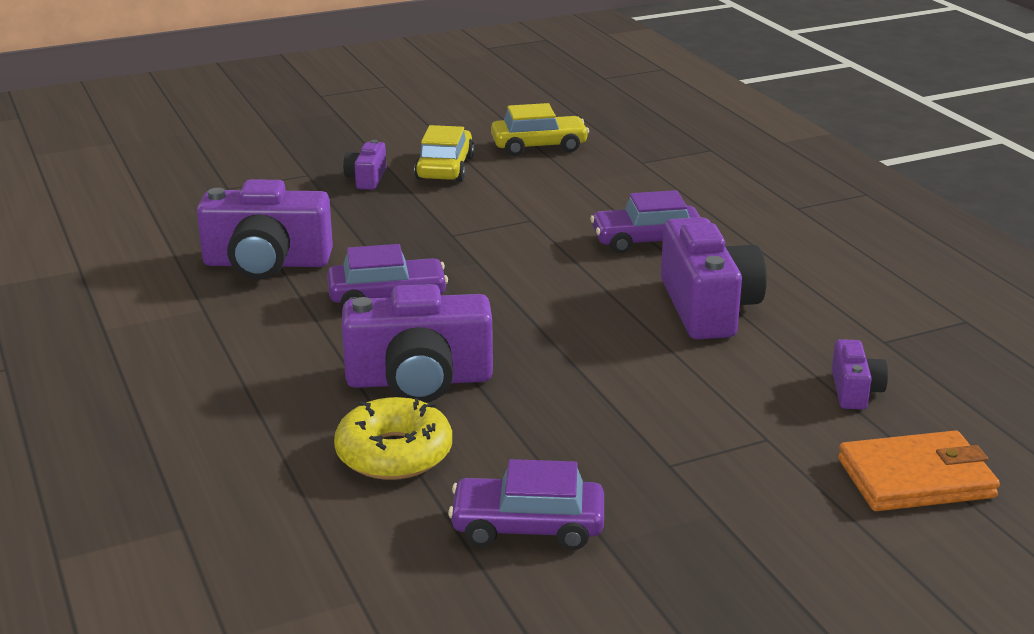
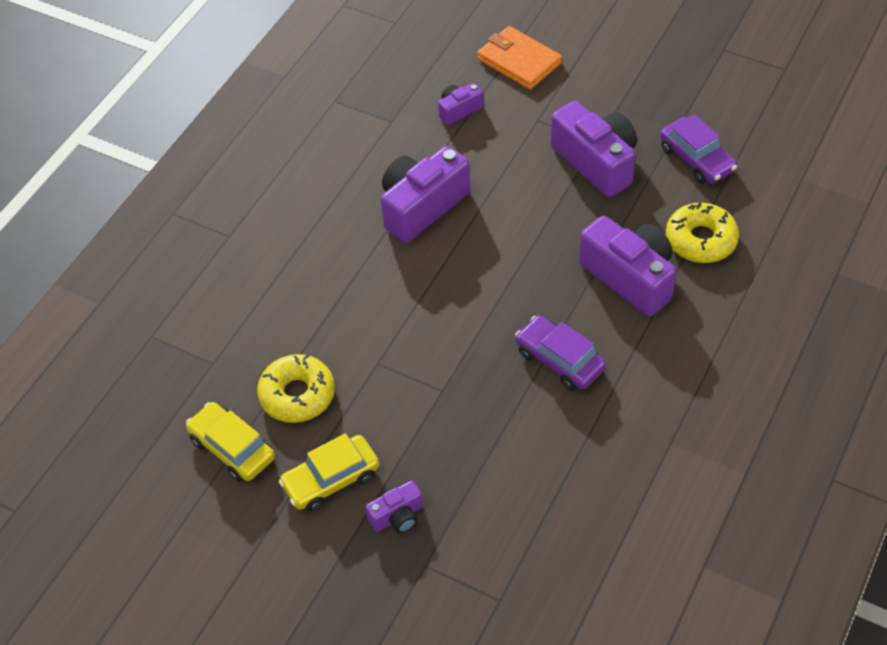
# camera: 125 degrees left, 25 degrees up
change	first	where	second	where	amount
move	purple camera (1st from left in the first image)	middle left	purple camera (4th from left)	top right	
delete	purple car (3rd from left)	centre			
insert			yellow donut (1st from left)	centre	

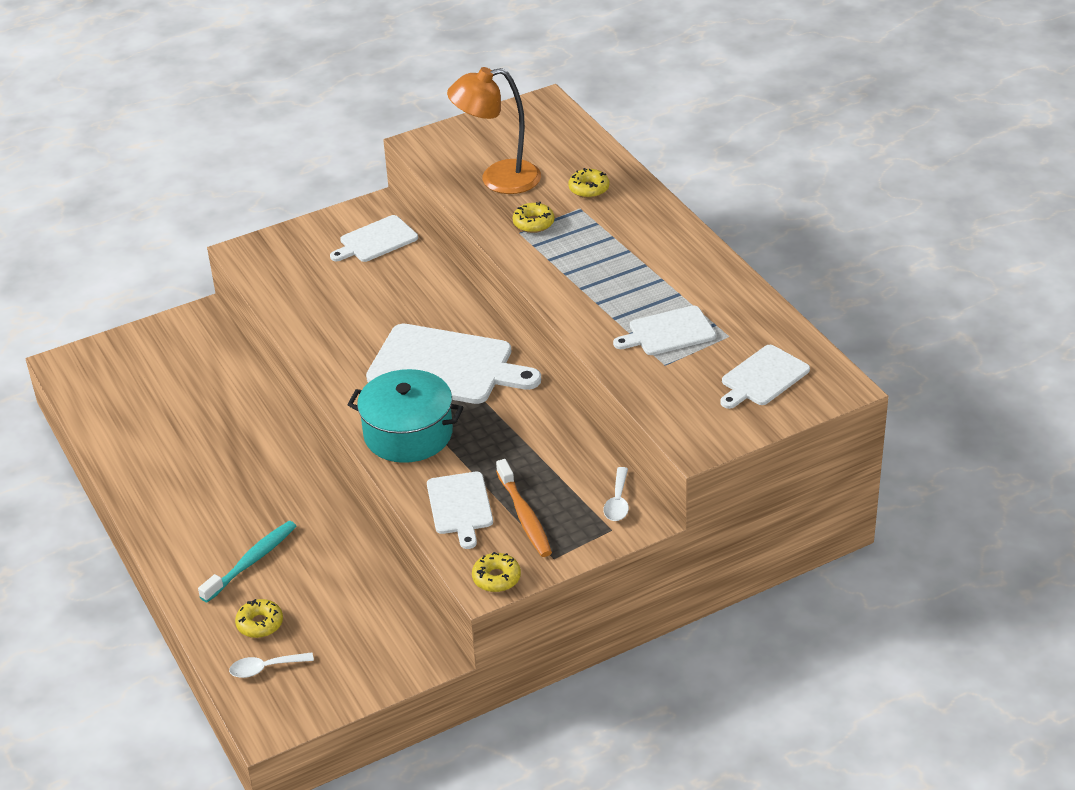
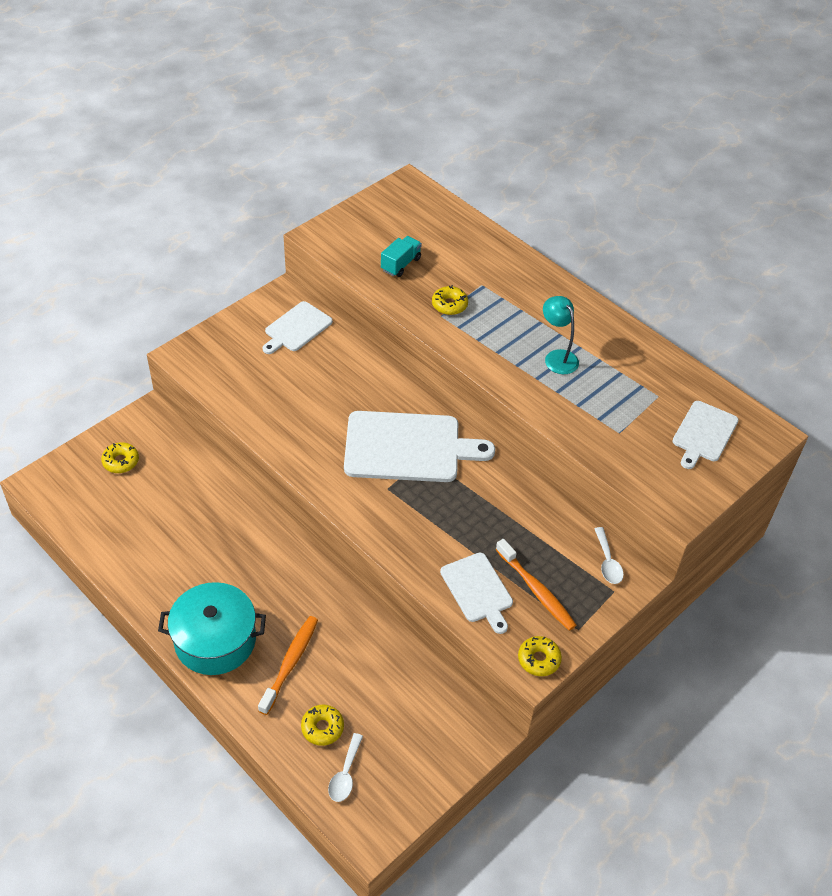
# camera: 20 degrees left, 10 degrees up
change	first	where	second	where	amount
replace	orange lamp	top centre	turquoise truck	top centre	
move	yellow donut (4th from left in the first image)	top centre	yellow donut (1st from left)	middle left	
delete	white cutting board (4th from left)	centre			
move	turquoise pot	centre		bottom left	
recolor	turquoise toothbrush	bottom left	orange toothbrush (1st from left)	bottom centre	
rotate	white spoon (1st from left)	bottom left		bottom centre	45 degrees counterclockwise
insert			turquoise lamp	middle right	

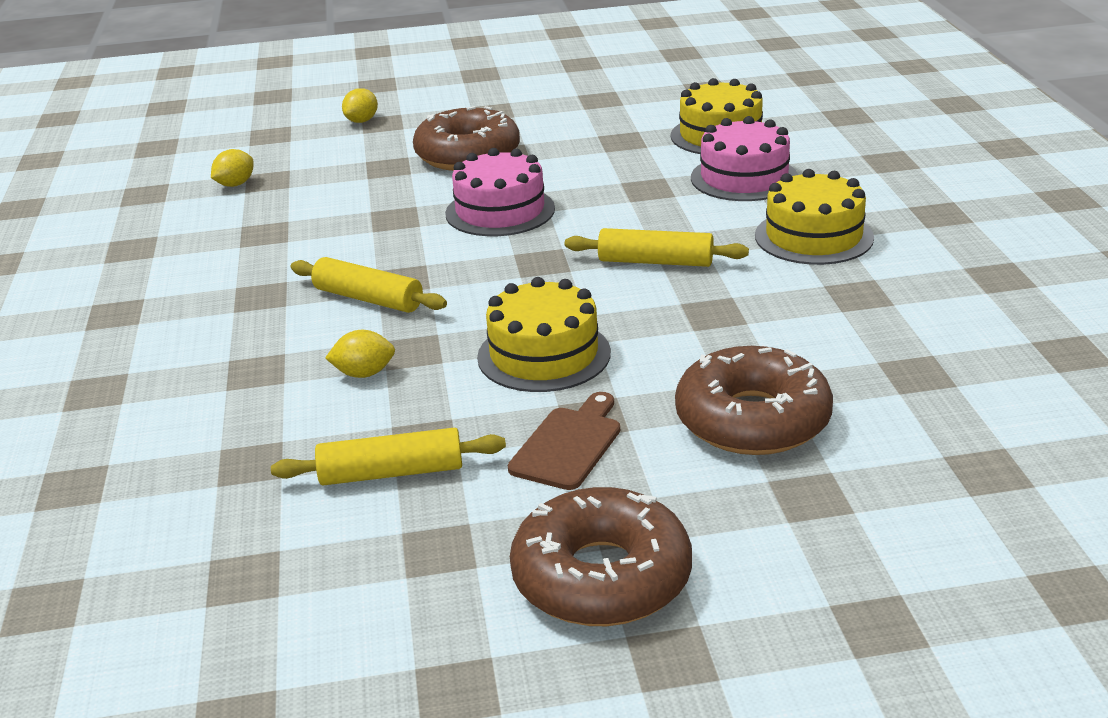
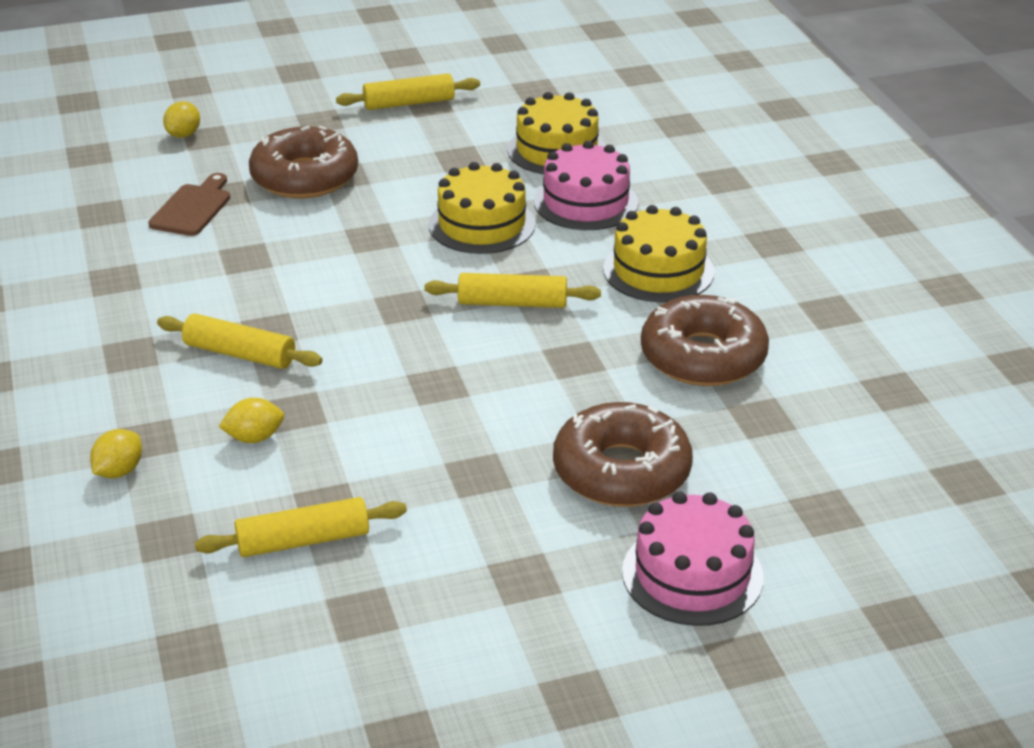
# camera: 10 degrees left, 5 degrees up
change	first	where	second	where	amount
move	pink cake (1st from left in the first image)	top centre	pink cake (2nd from left)	bottom right	
move	yellow lemon (1st from left)	top left		middle left	
move	yellow cake (1st from left)	centre		top centre	
move	brown cutting board	centre		top left	
move	brown donut (2nd from left in the first image)	bottom centre	brown donut (3rd from left)	middle right	
insert			yellow rolling pin (3rd from left)	top centre	

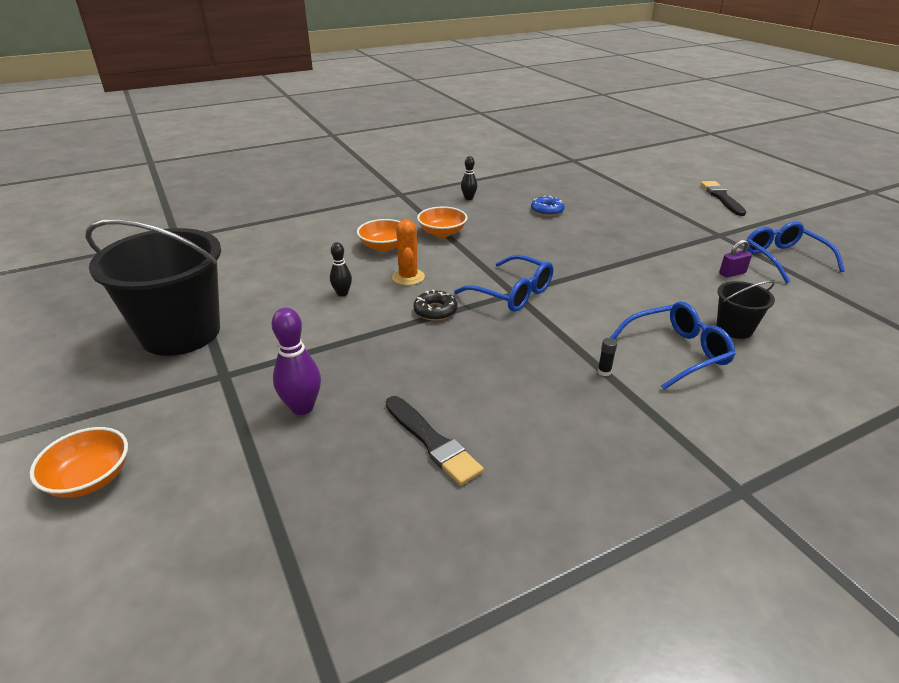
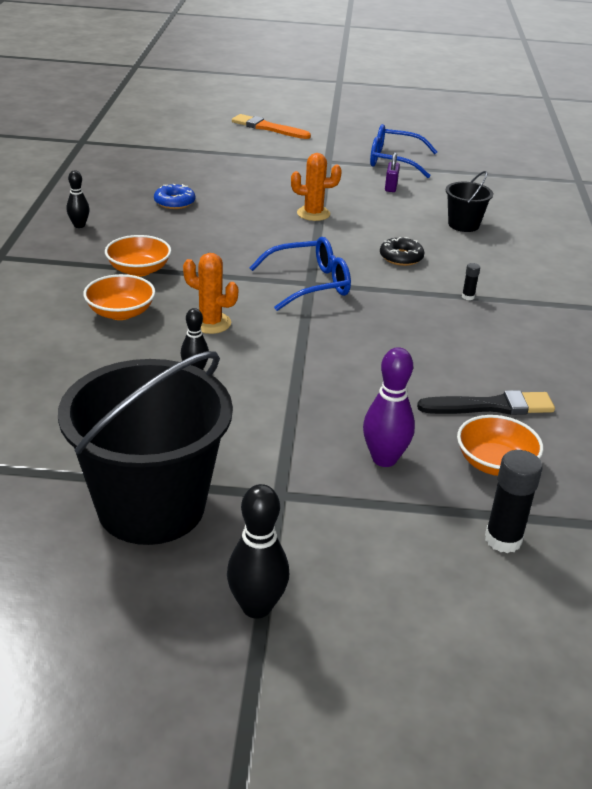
# camera: 60 degrees left, 0 degrees up
change	first	where	second	where	amount
recolor	black brush (2nd from left)	top right	orange brush	top centre	
move	black donut	centre		top right	
delete	blue glasses (2nd from left)	middle right			
move	orange bowl (1st from left in the first image)	bottom left	orange bowl (3rd from left)	middle right	
insert			orange cactus (2nd from left)	top centre	
insert			black glue stick (2nd from left)	middle right	
insert			black bowling pin (3rd from left)	bottom centre	

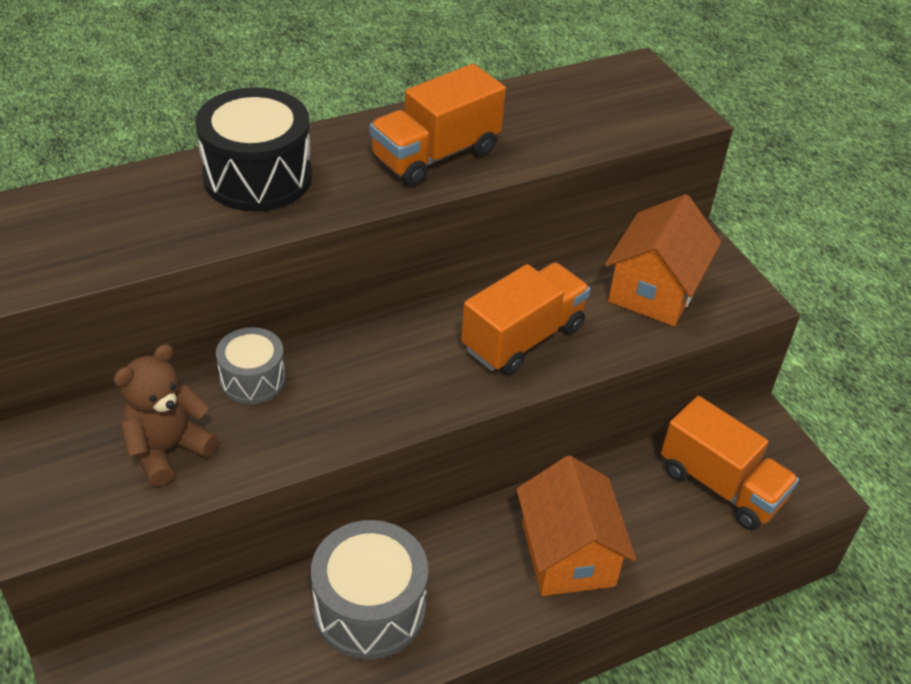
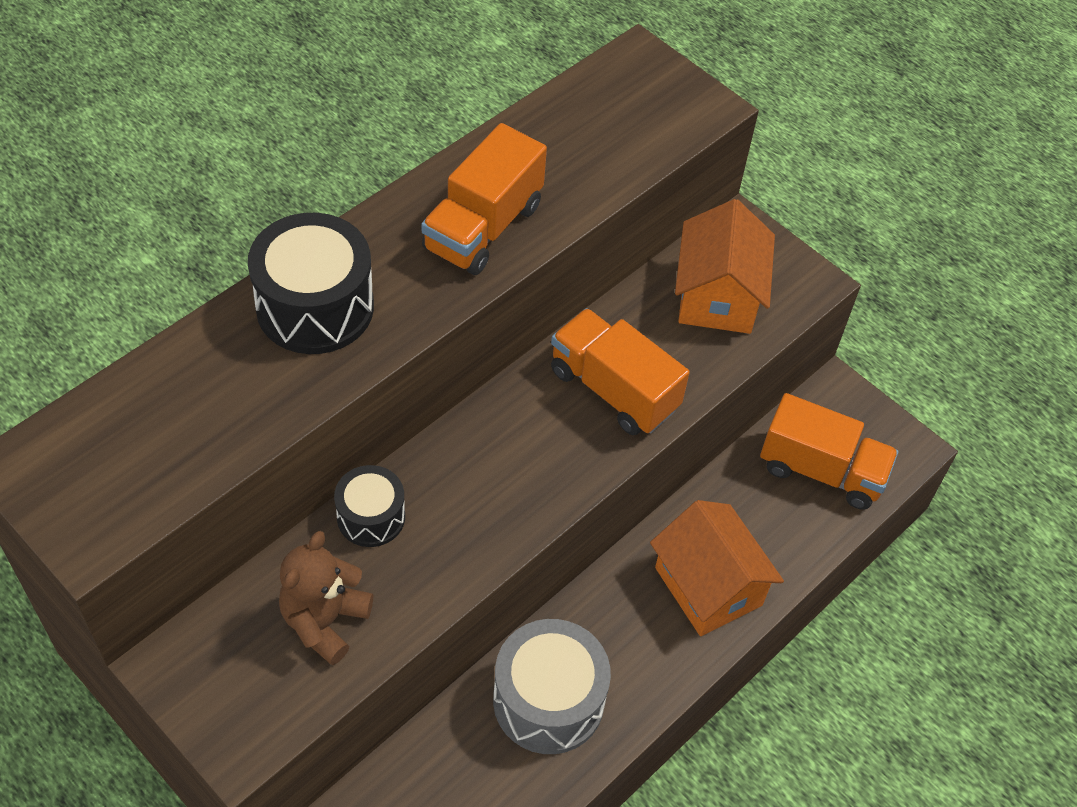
# camera: 20 degrees left, 10 degrees up
change	first	where	second	where	amount
rotate	orange truck (2nd from left)	centre		centre	75 degrees counterclockwise
recolor	grey drum (1st from left)	middle left	black drum (2nd from left)	centre	

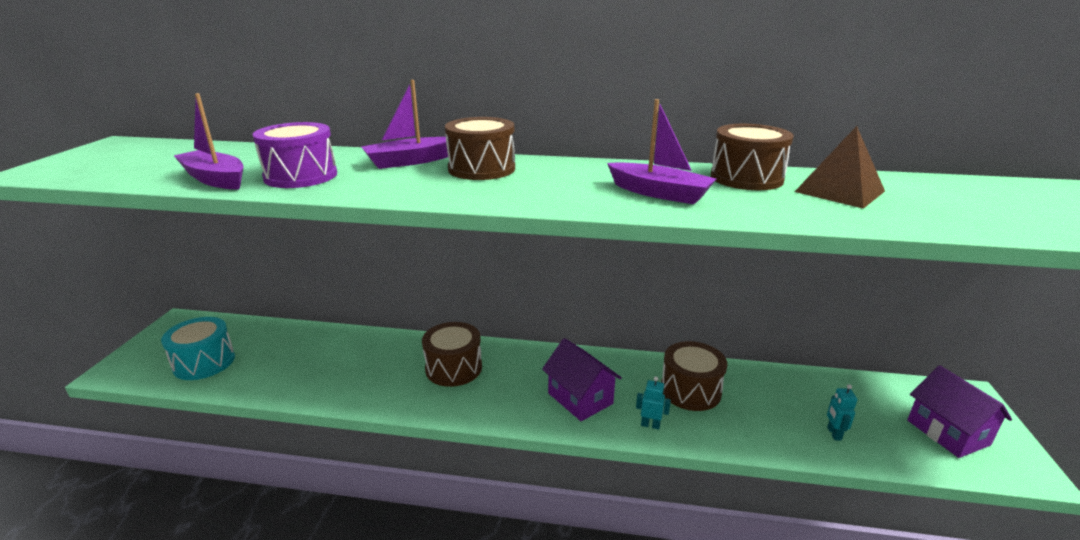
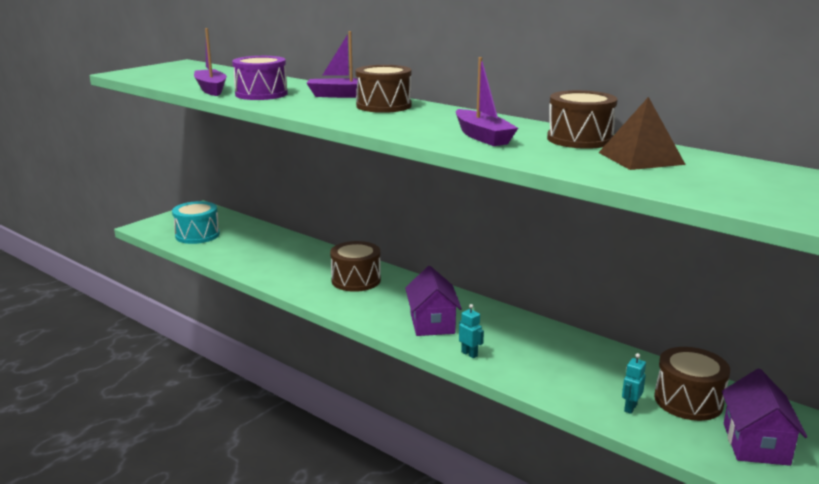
# camera: 30 degrees right, 5 degrees down
change	first	where	second	where	amount
move	brown drum (3rd from left in the first image)	bottom centre	brown drum (4th from left)	bottom right	

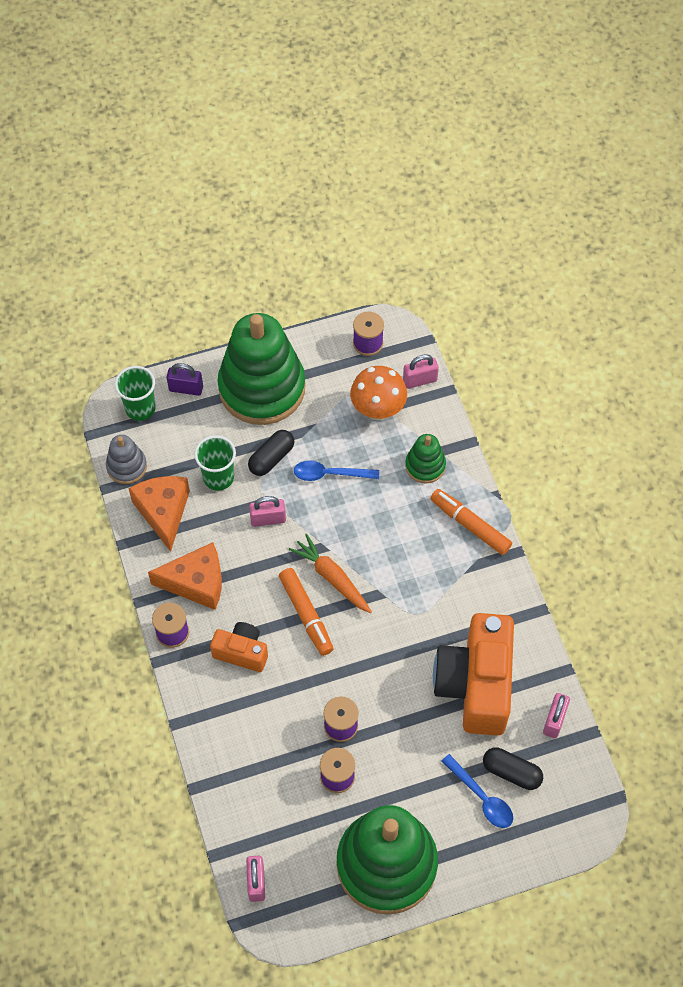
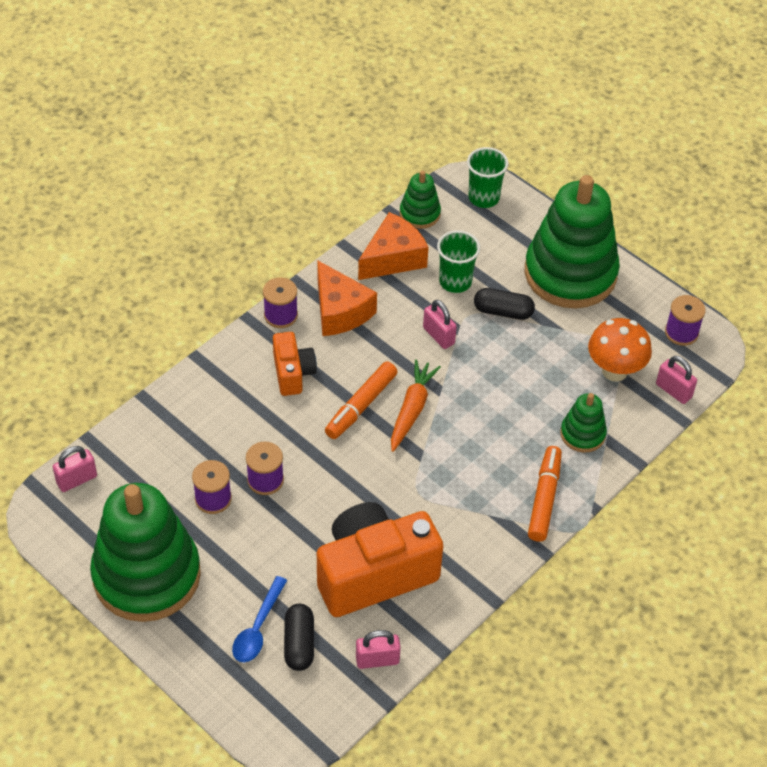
# camera: 60 degrees right, 10 degrees down
change	first	where	second	where	amount
delete	purple padlock	middle left			
recolor	grey stacking toy	middle left	green stacking toy (2nd from left)	top centre	
delete	blue spoon (1st from left)	centre			

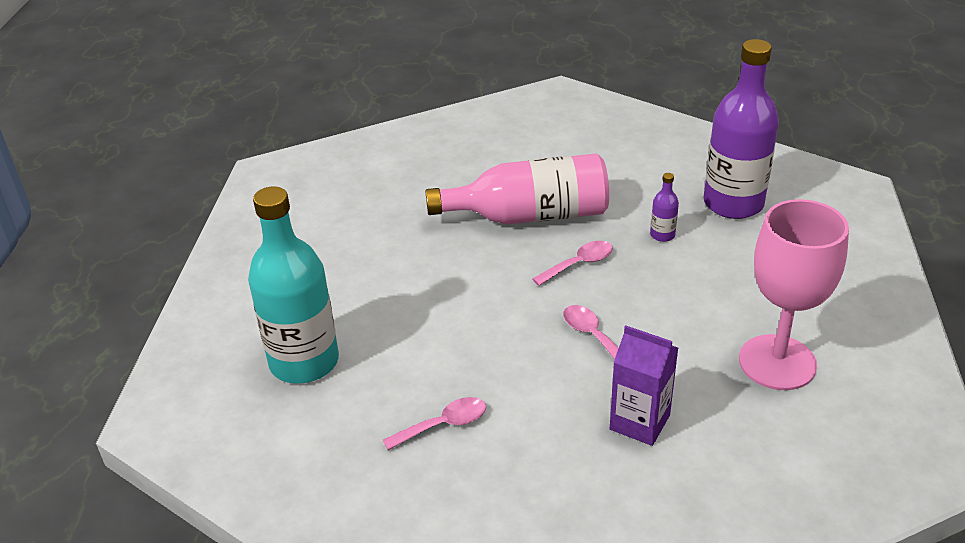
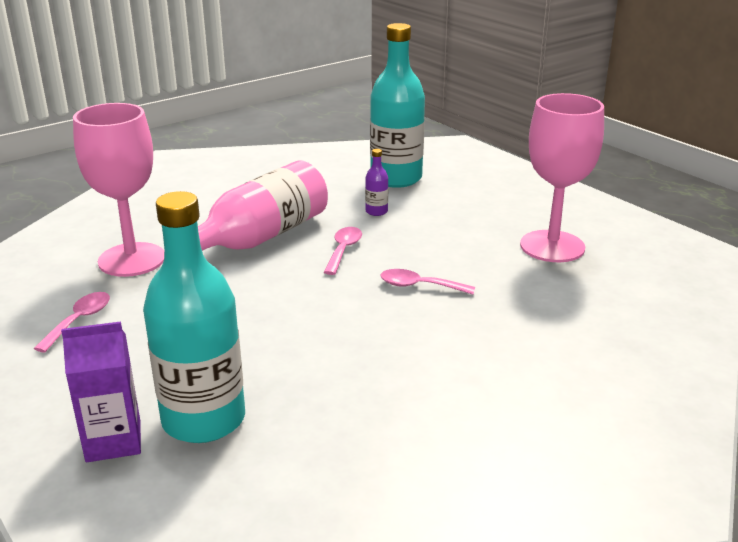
# camera: 45 degrees left, 10 degrees down
change	first	where	second	where	amount
recolor	purple bottle (2nd from left)	top right	turquoise bottle (2nd from left)	top centre	
move	purple carton	bottom right		bottom left	
move	pink spoon (1st from left)	bottom centre		middle left	
insert			pink goblet (1st from left)	middle left	

